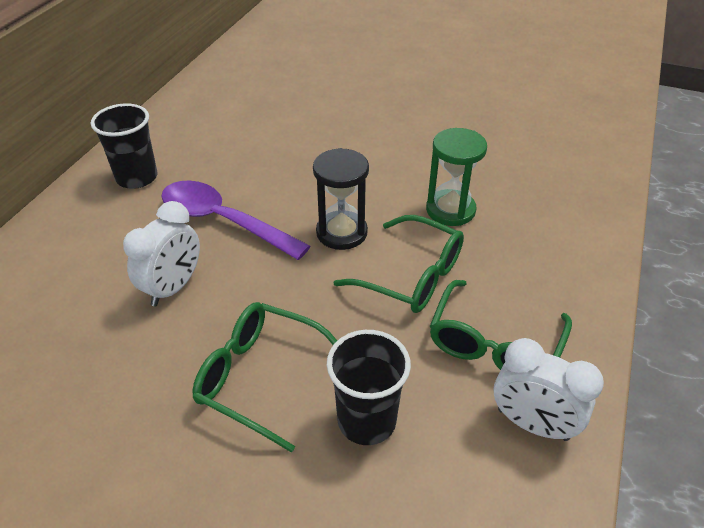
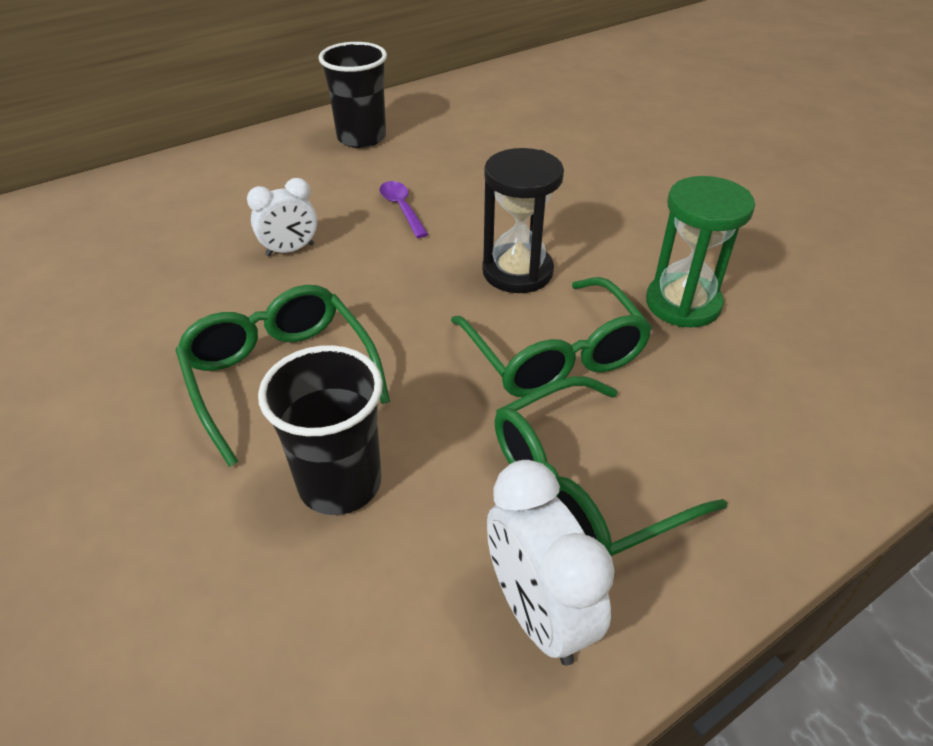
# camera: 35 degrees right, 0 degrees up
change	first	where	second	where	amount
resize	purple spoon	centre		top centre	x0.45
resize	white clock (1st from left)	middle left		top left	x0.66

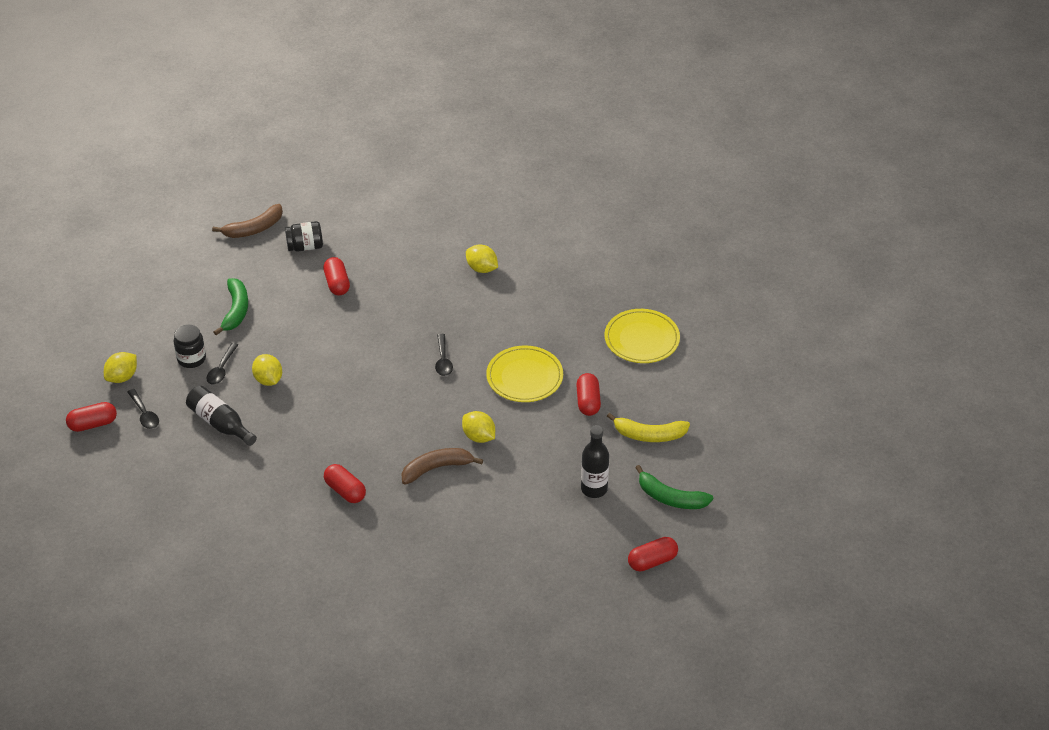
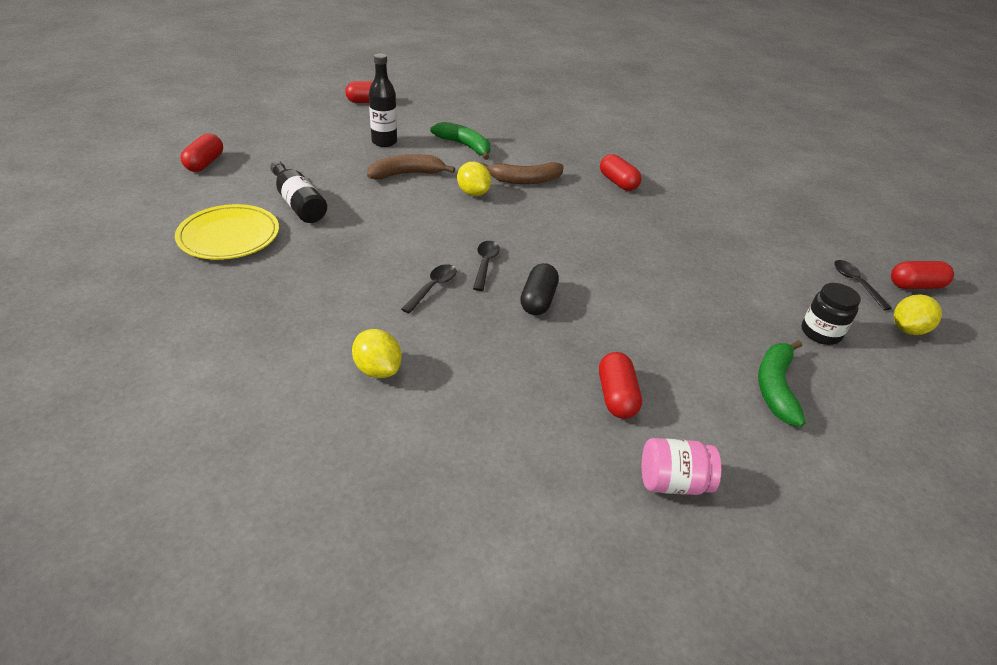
# camera: 170 degrees left, 5 degrees down
change	first	where	second	where	amount
move	brown banana (1st from left)	top left		top centre	
recolor	black jar (2nd from left)	top left	pink jar	bottom right	
move	black spoon (2nd from left in the first image)	middle left	black spoon (1st from left)	centre	
delete	yellow plate (1st from left)	centre			
delete	yellow lemon (2nd from left)	middle left			
move	red capsule (4th from left in the first image)	centre	red capsule (1st from left)	top left	
move	black bottle (1st from left)	middle left		top left	
delete	yellow banana	centre			
move	green banana (2nd from left in the first image)	bottom centre	green banana (1st from left)	top centre	
insert			black capsule	centre	

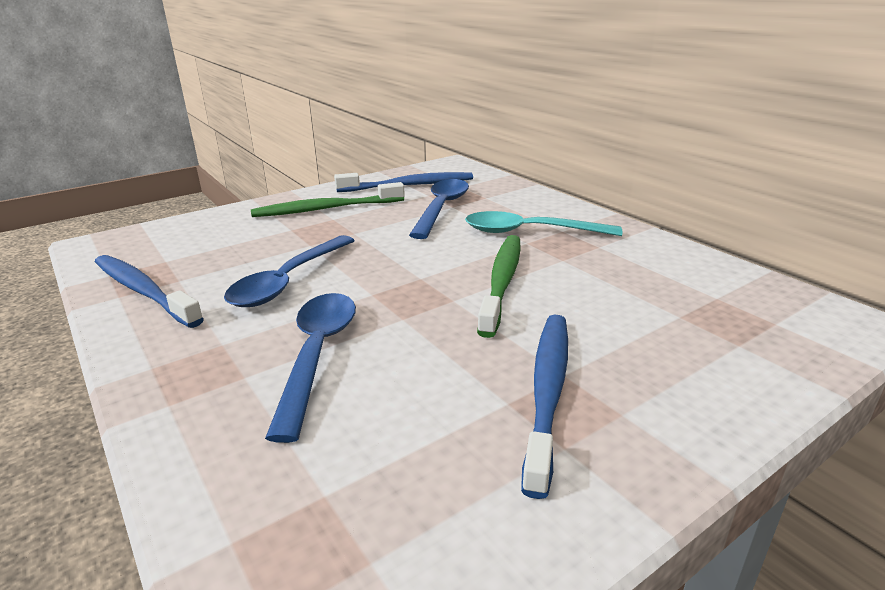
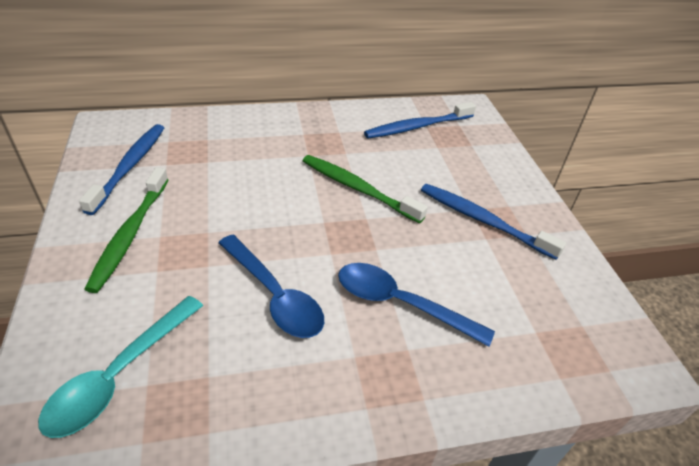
# camera: 70 degrees left, 15 degrees up
change	first	where	second	where	amount
delete	blue spoon (3rd from left)	centre			
move	turquoise spoon	centre		bottom left	
move	blue toothbrush (1st from left in the first image)	middle left	blue toothbrush (2nd from left)	top centre	

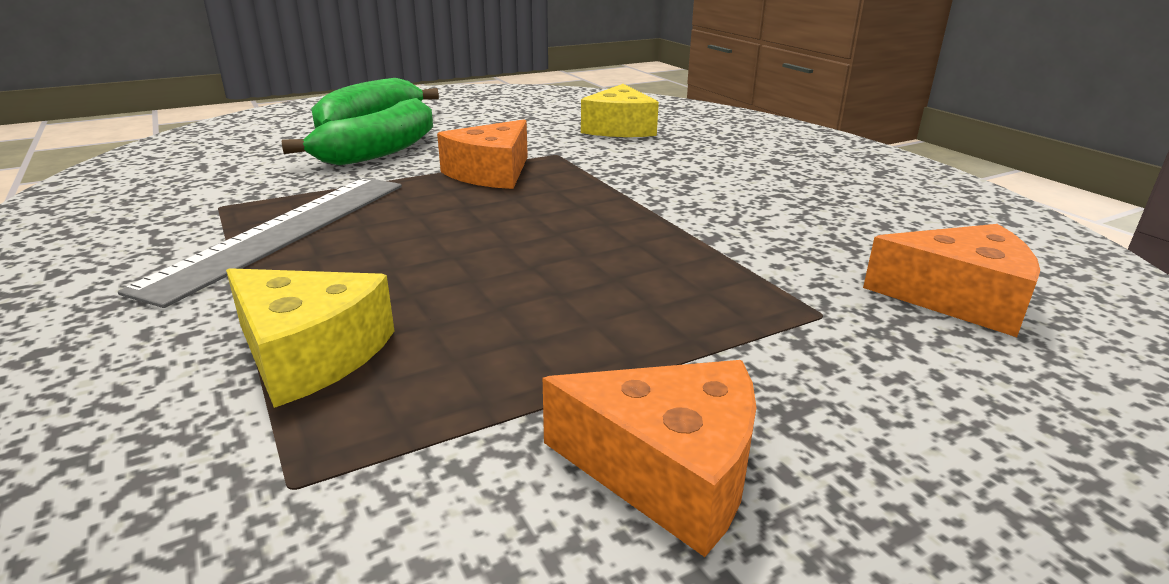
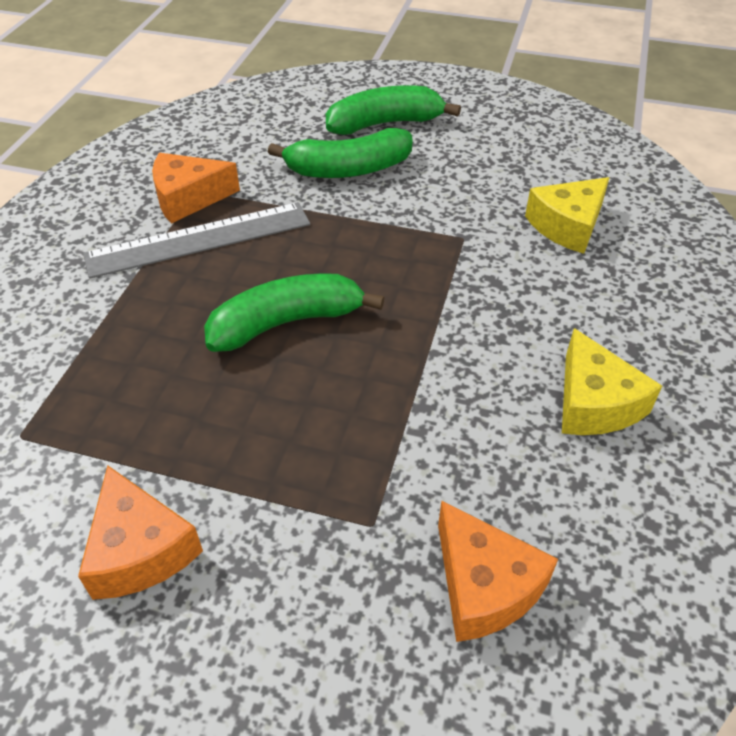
# camera: 45 degrees right, 20 degrees up
change	first	where	second	where	amount
move	orange cheese (1st from left in the first image)	top centre	orange cheese (2nd from left)	top left	
move	yellow cheese (1st from left in the first image)	middle left	yellow cheese (2nd from left)	middle right	
insert			green banana (1st from left)	centre	

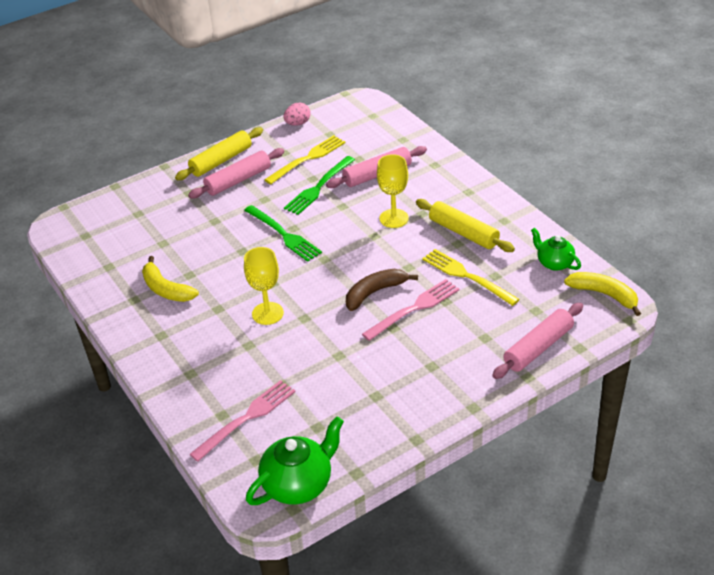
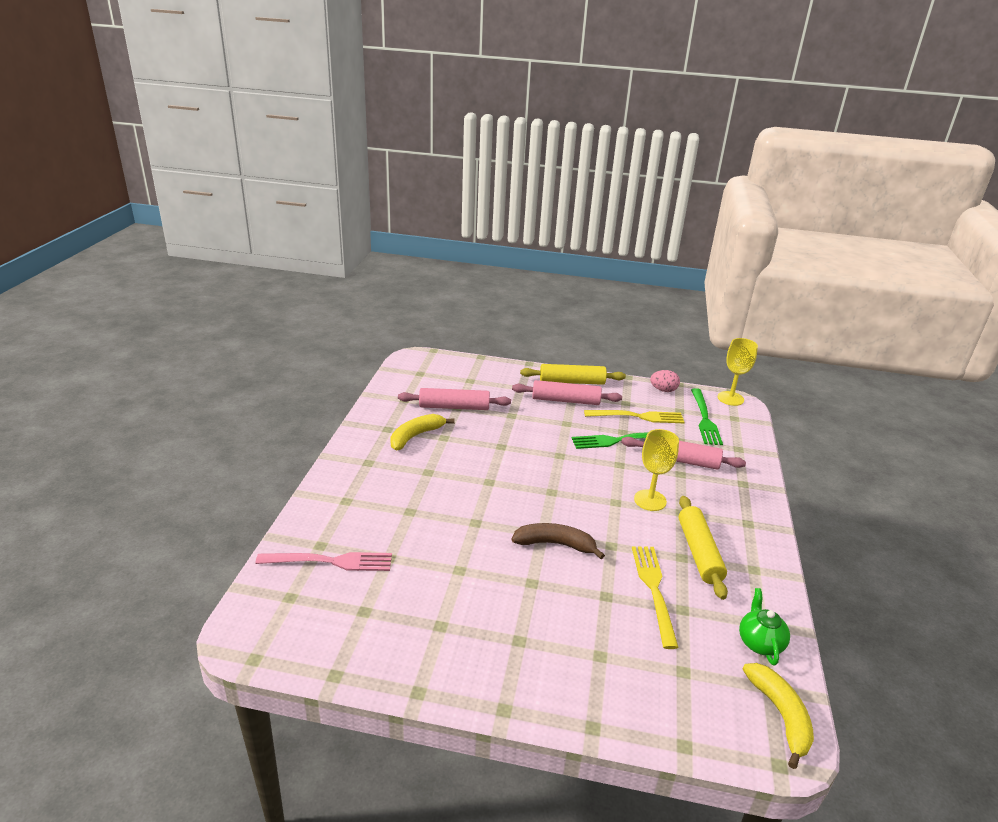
# camera: 40 degrees right, 10 degrees down
change	first	where	second	where	amount
move	green fork (1st from left in the first image)	centre	green fork (2nd from left)	middle right	
move	yellow goblet (1st from left in the first image)	centre	yellow goblet (2nd from left)	middle right	
rotate	yellow banana (1st from left)	middle left		centre	45 degrees clockwise
delete	pink fork (2nd from left)	centre			
move	pink rolling pin (3rd from left in the first image)	middle right	pink rolling pin (1st from left)	centre	
delete	green teapot (1st from left)	bottom centre			

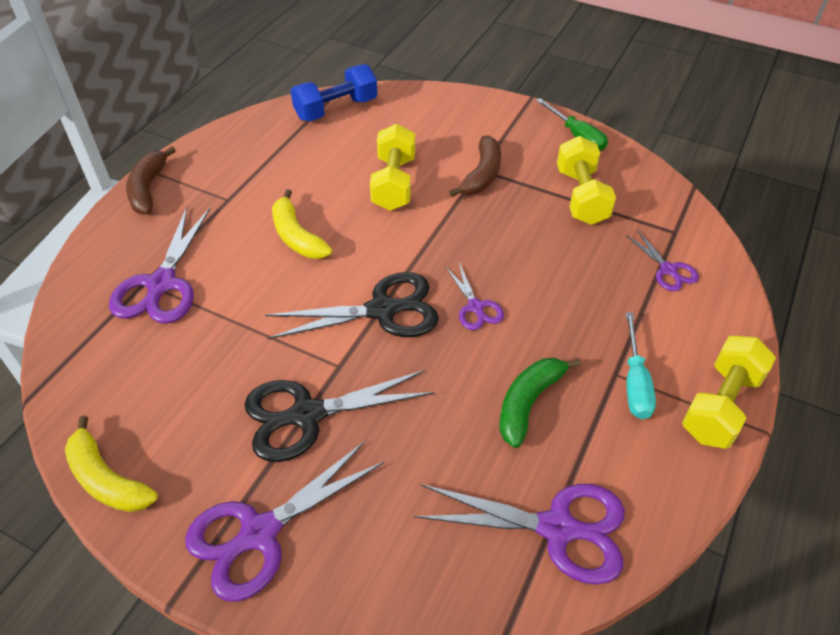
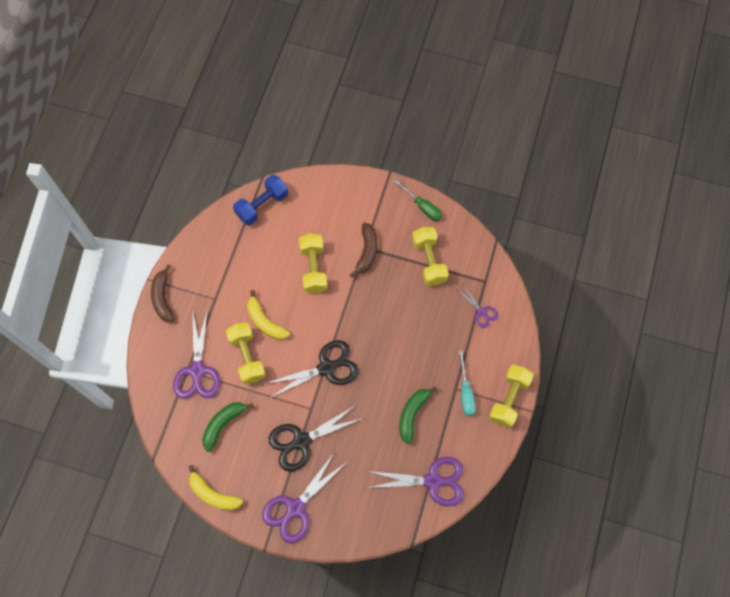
# camera: 10 degrees left, 20 degrees up
change	first	where	second	where	amount
delete	purple scissors (3rd from left)	centre			
insert			yellow dumbbell (1st from left)	centre	
insert			green banana (1st from left)	bottom left	

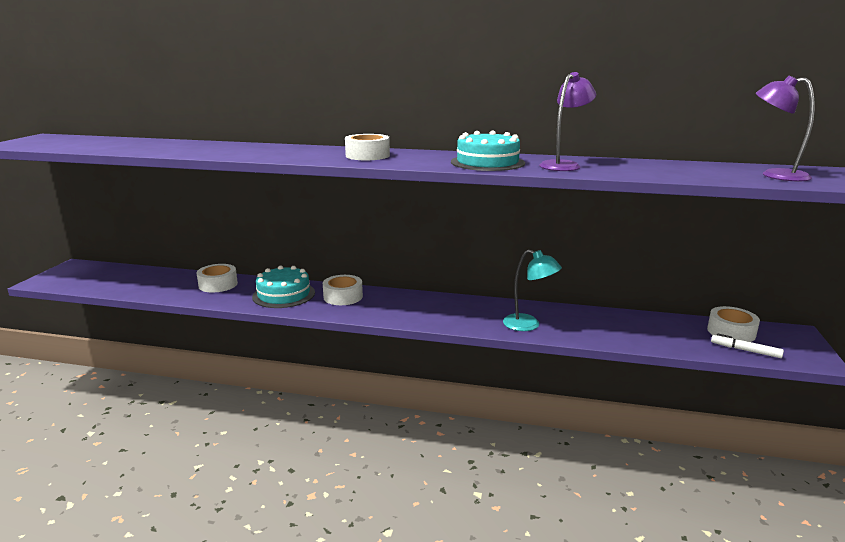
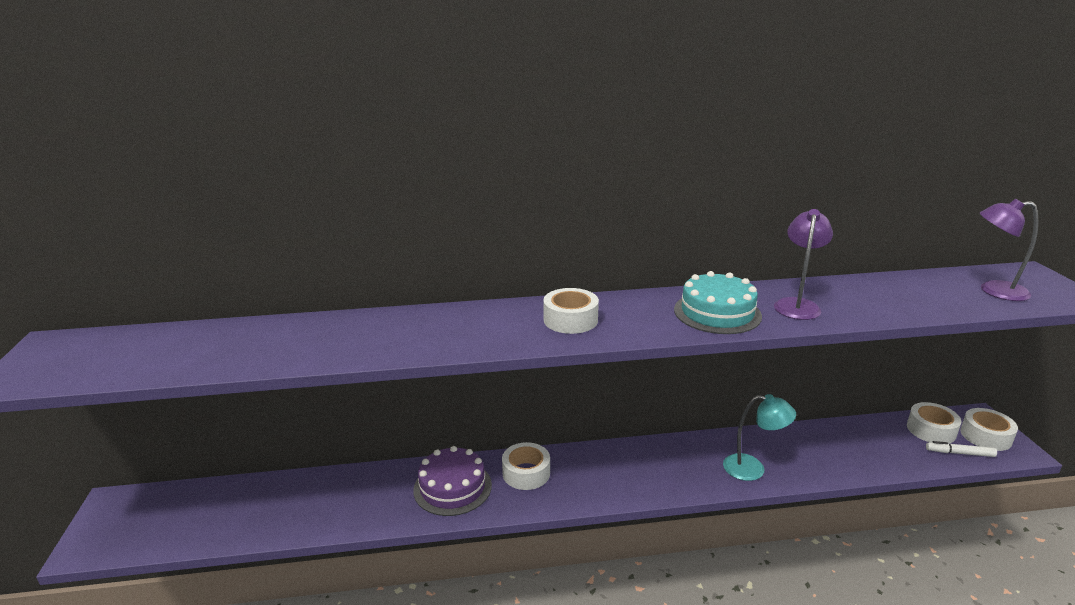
# camera: 20 degrees left, 5 degrees up
change	first	where	second	where	amount
move	white tape (1st from left in the first image)	middle left	white tape (4th from left)	bottom right	
recolor	turquoise cake (1st from left)	centre	purple cake	bottom centre	

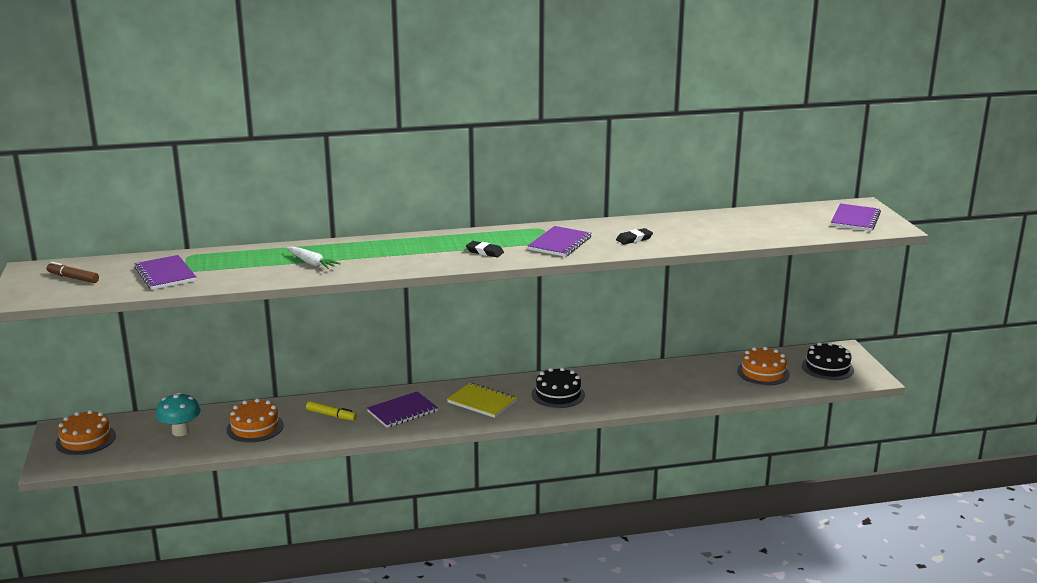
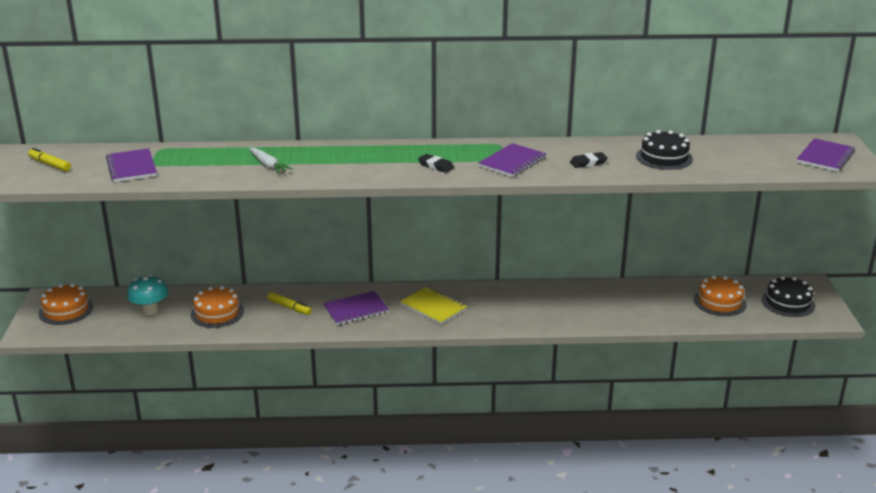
# camera: 10 degrees right, 5 degrees up
change	first	where	second	where	amount
recolor	brown marker	middle left	yellow marker (1st from left)	top left	
move	black cake (1st from left)	centre		top right	

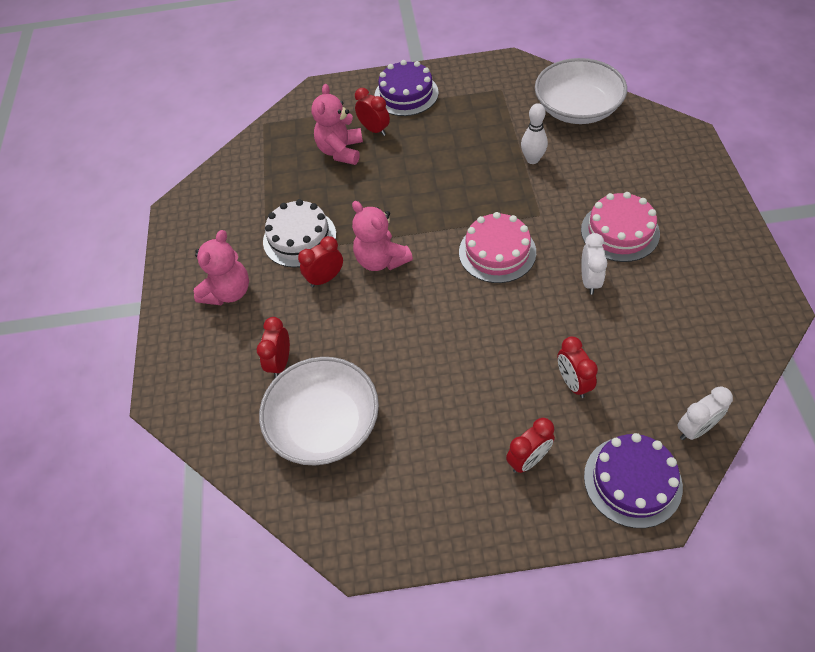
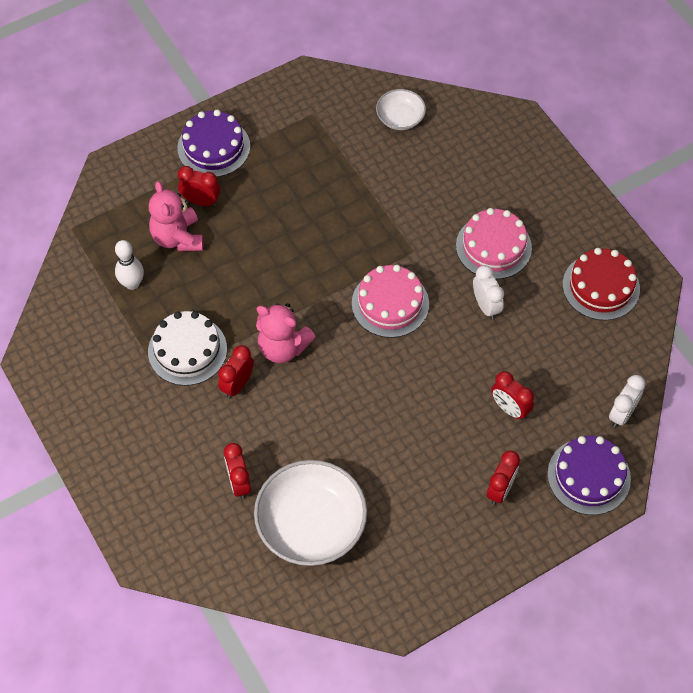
# camera: 30 degrees left, 5 degrees up
change	first	where	second	where	amount
resize	white bowl (2nd from left)	top right		top centre	x0.52
move	white bowling pin	top centre		middle left	
delete	pink teddy bear (1st from left)	middle left			
insert			red cake	middle right	

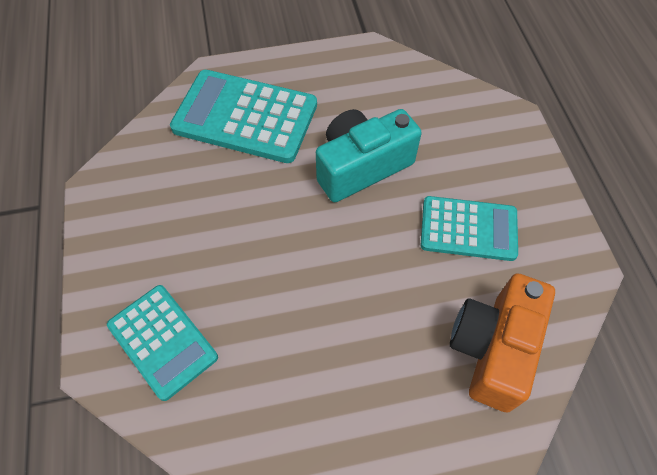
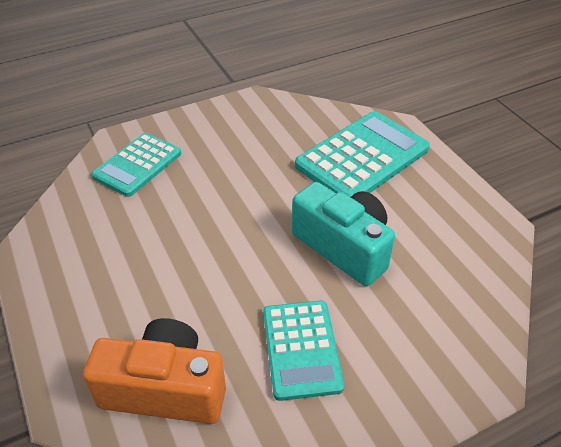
# camera: 75 degrees right, 15 degrees down
change	first	where	second	where	amount
rotate	turquoise calculator (2nd from left in the first image)	top centre	turquoise calculator (3rd from left)	centre	45 degrees clockwise

